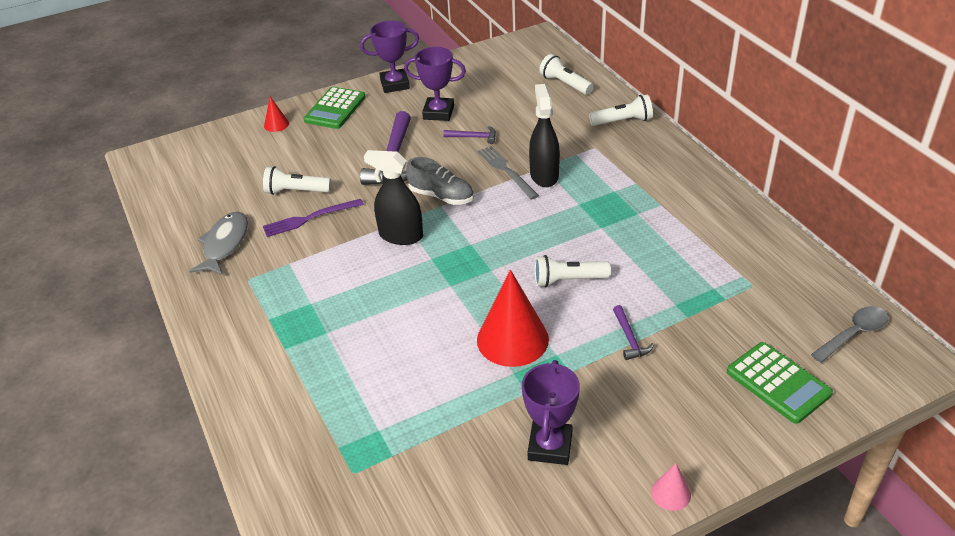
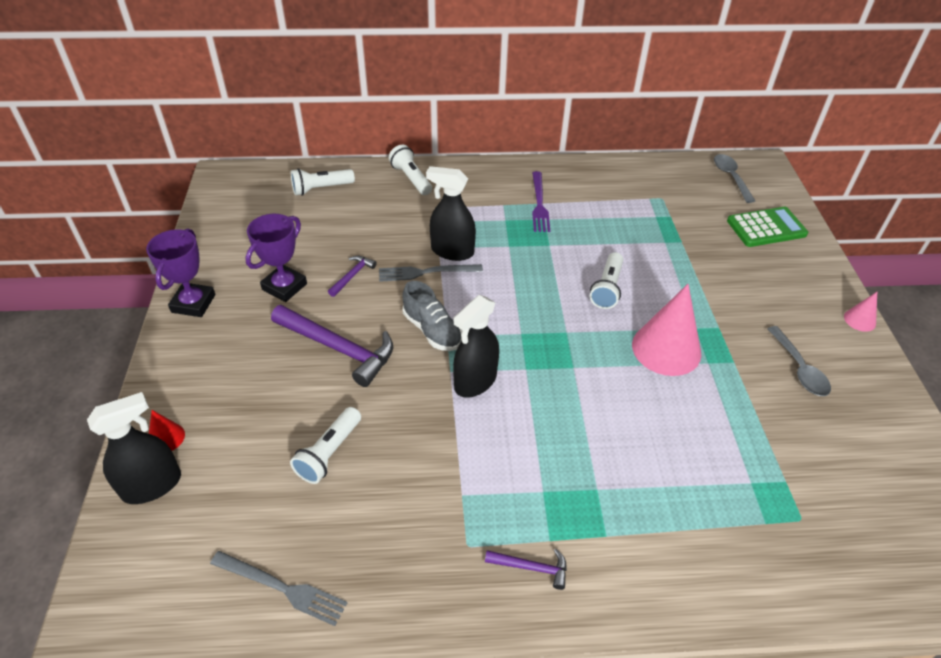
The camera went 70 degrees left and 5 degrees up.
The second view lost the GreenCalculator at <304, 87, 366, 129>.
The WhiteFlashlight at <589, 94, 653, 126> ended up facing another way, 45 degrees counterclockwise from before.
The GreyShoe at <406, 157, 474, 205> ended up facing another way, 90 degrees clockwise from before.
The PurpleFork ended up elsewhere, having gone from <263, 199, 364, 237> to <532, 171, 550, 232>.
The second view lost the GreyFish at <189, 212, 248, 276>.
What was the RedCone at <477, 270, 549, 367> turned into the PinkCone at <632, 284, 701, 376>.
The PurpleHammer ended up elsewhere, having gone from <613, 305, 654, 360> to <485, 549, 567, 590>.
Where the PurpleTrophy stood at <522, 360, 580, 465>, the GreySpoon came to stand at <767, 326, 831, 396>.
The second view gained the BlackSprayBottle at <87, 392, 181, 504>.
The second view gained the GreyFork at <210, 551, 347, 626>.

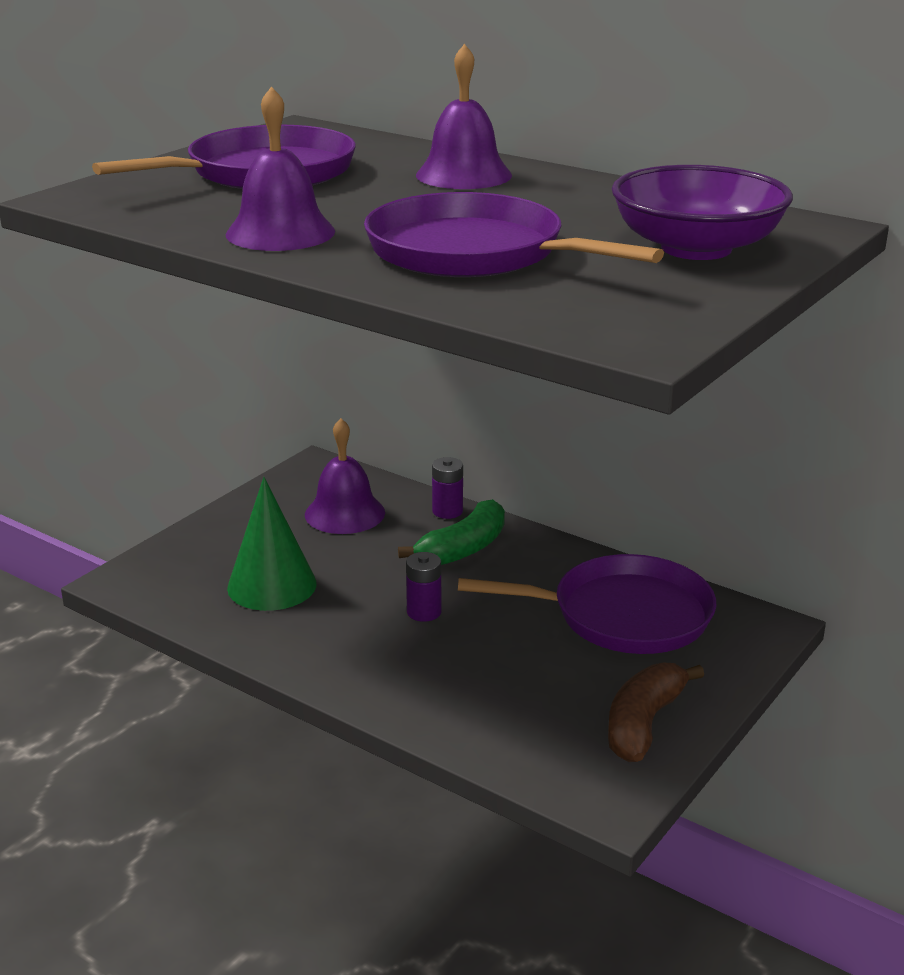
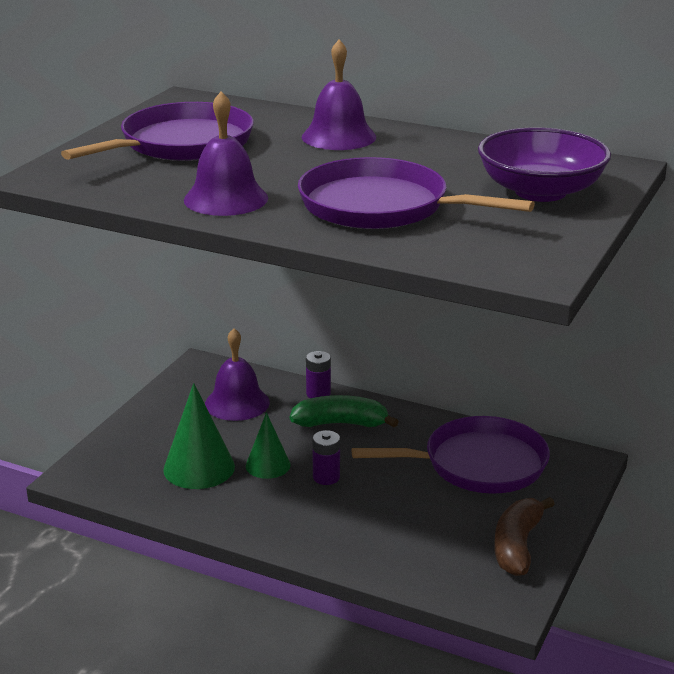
The camera went 10 degrees left and 0 degrees up.
The GreenBanana at <398, 499, 505, 565> ended up facing another way, 120 degrees counterclockwise from before.
The second view gained the GreenCone at <246, 412, 291, 479>.

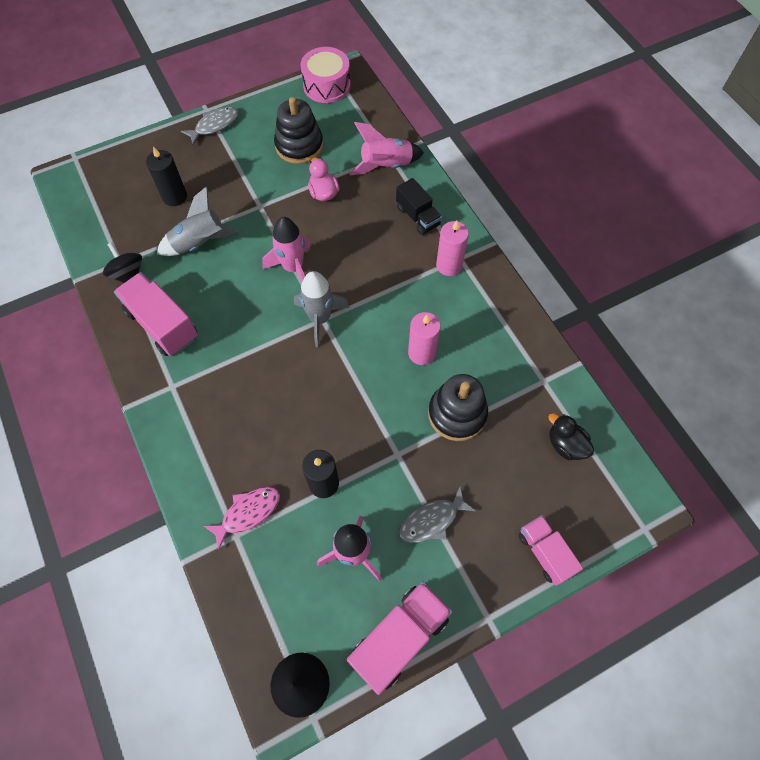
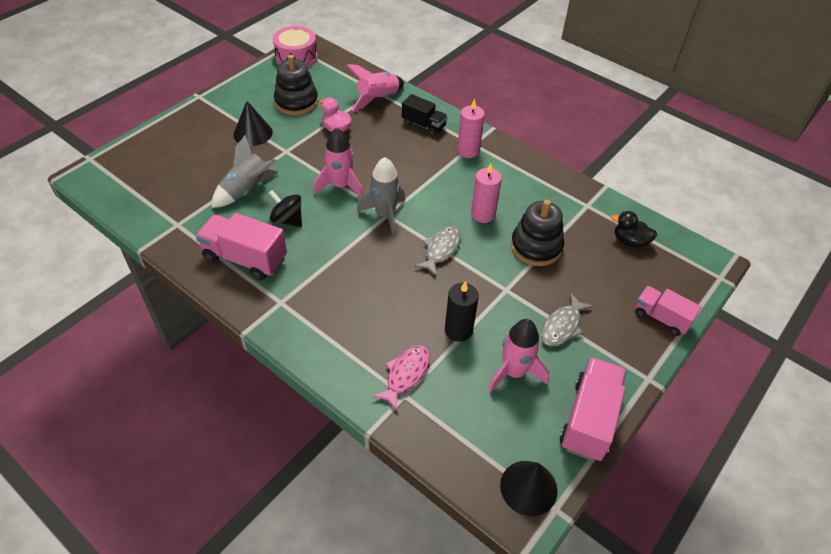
The camera went 25 degrees left and 15 degrees down.
The GreyFish ended up elsewhere, having gone from <181, 107, 239, 145> to <414, 226, 461, 277>.
The second view lost the BlackCandle at <146, 146, 187, 206>.
The BlackSpinningTop ended up elsewhere, having gone from <103, 243, 142, 283> to <269, 190, 302, 227>.
The second view gained the BlackCone at <233, 101, 273, 146>.

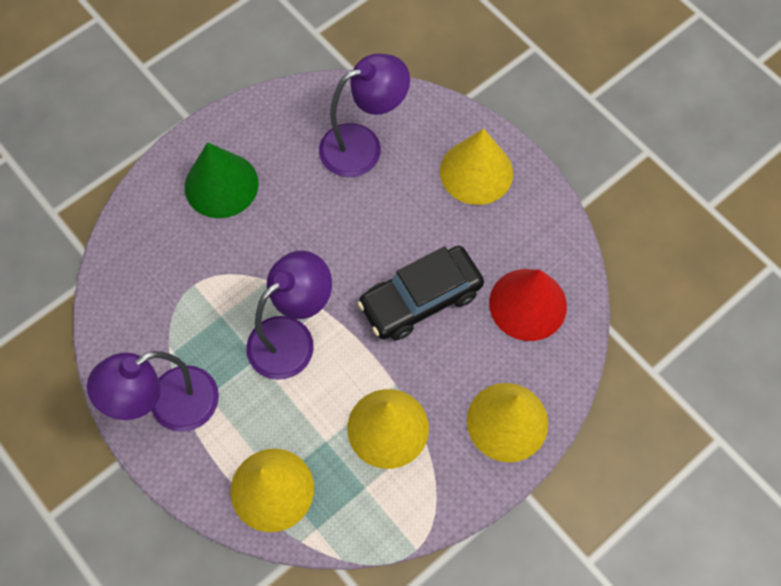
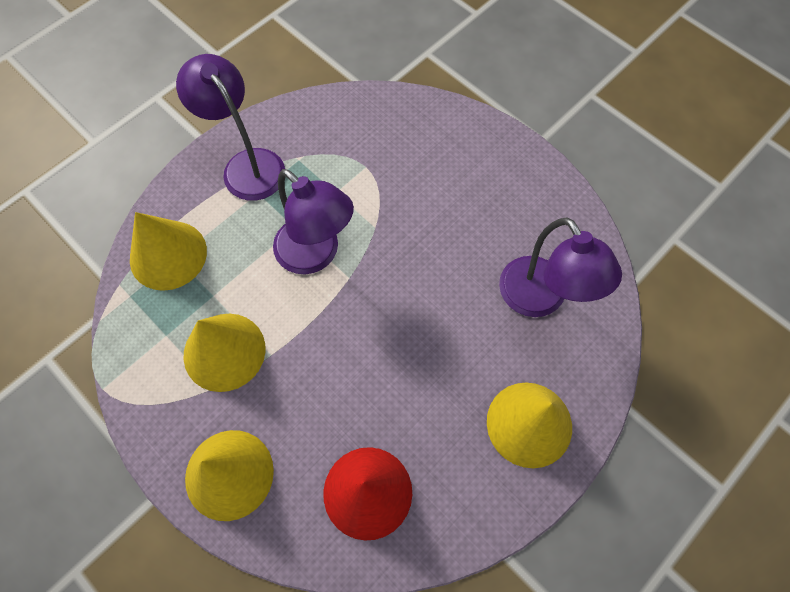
The camera went 85 degrees right and 0 degrees up.
The second view lost the GreenCone at <185, 142, 258, 218>.
The second view lost the BlackCar at <358, 246, 484, 340>.

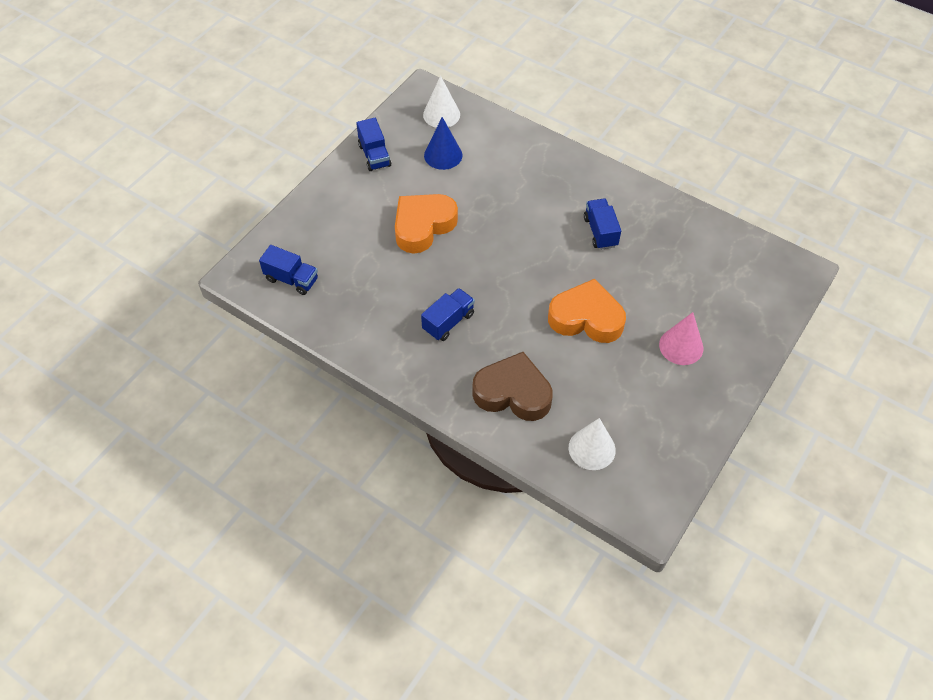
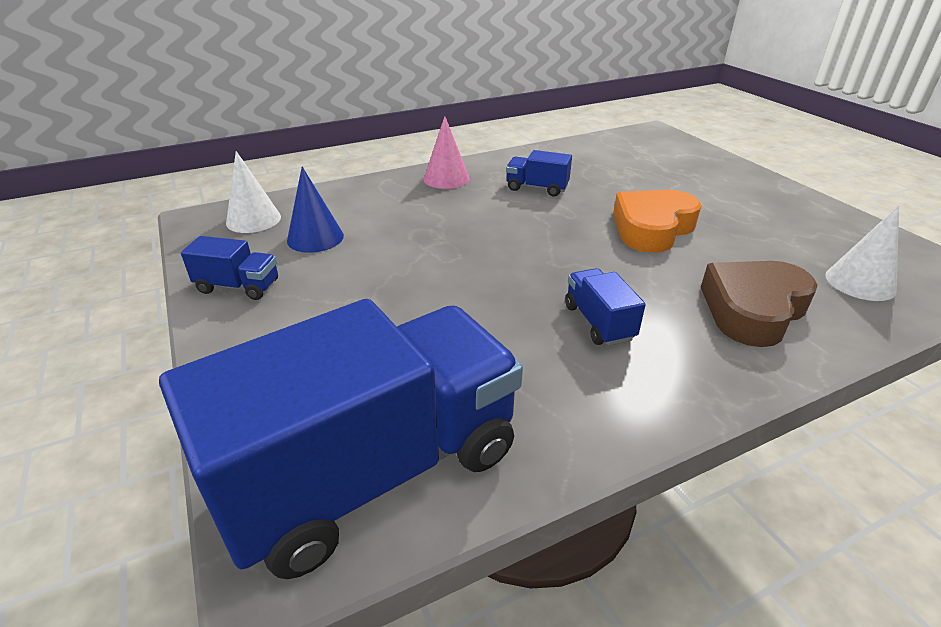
The camera went 60 degrees left and 20 degrees down.
The second view lost the OrangeHeart at <395, 194, 458, 253>.
The size of the BlueTruck at <259, 245, 318, 295> changed by a factor of 2.46.
The PinkCone ended up elsewhere, having gone from <659, 312, 703, 365> to <423, 116, 470, 189>.

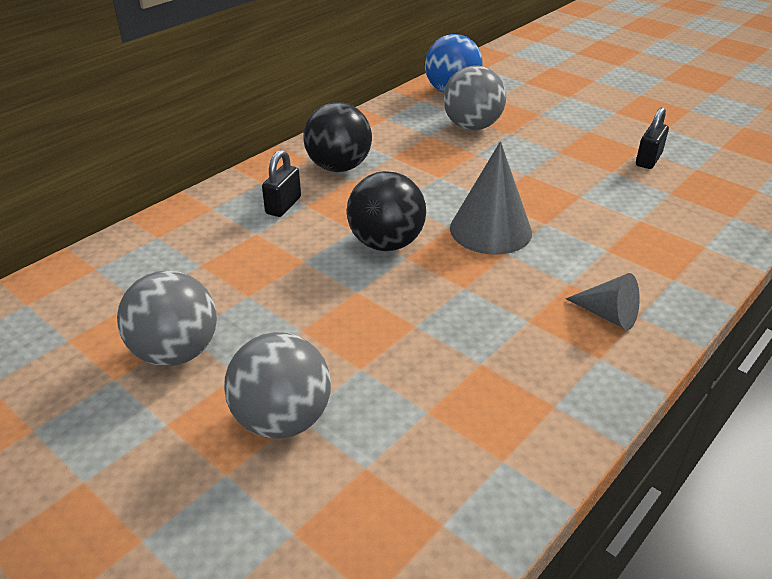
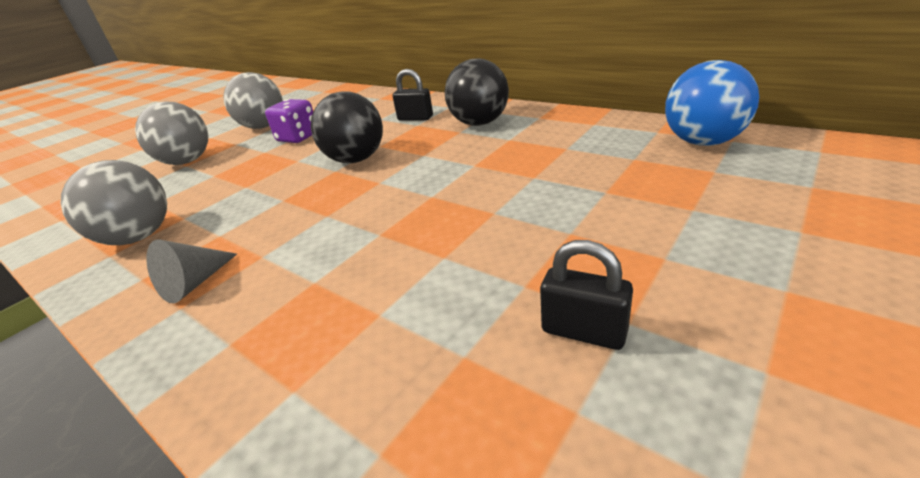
The camera went 90 degrees right and 5 degrees down.
The GreyBall ended up elsewhere, having gone from <443, 66, 506, 130> to <61, 160, 167, 245>.
The second view lost the GreyCone at <450, 141, 532, 255>.
The second view gained the PurpleDice at <265, 99, 313, 143>.

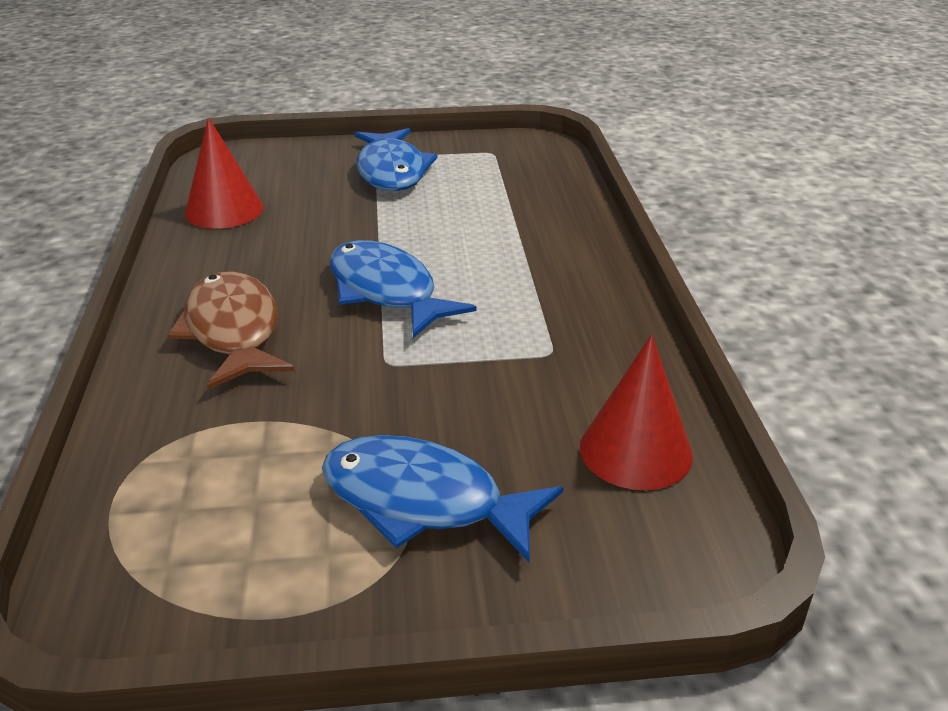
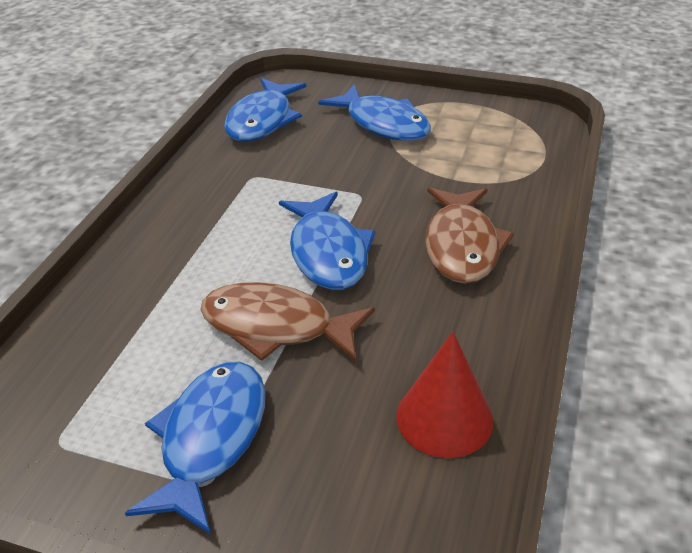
The camera went 155 degrees left and 5 degrees up.
Where the RedCone stood at <580, 335, 693, 490>, the BlueFish came to stand at <224, 78, 306, 141>.
The second view gained the BrownFish at <200, 282, 375, 361>.

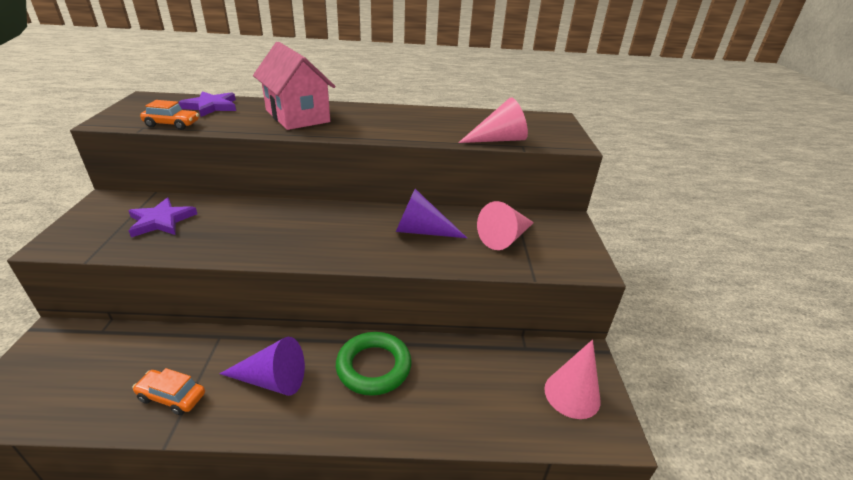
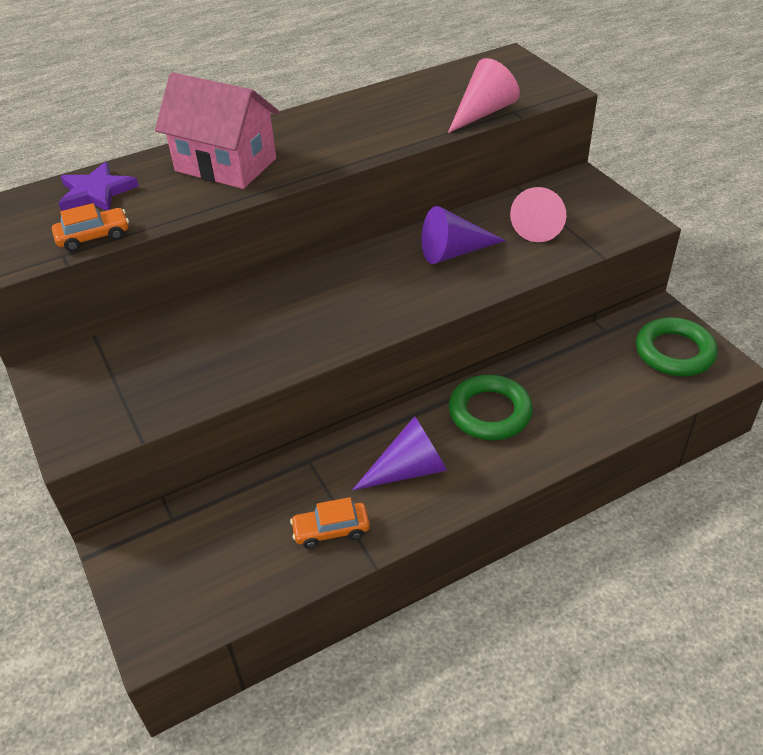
The camera went 25 degrees left and 10 degrees up.
The second view lost the PurpleStar at <129, 198, 197, 237>.
Where the PinkCone stood at <544, 340, 601, 419>, the GreenRing came to stand at <636, 317, 718, 376>.

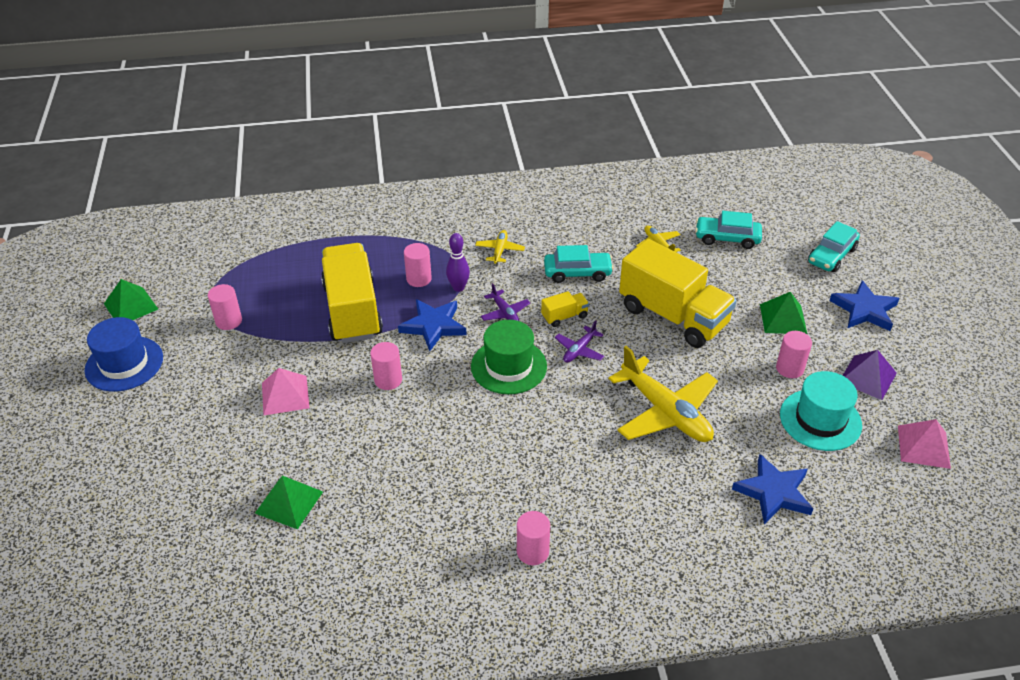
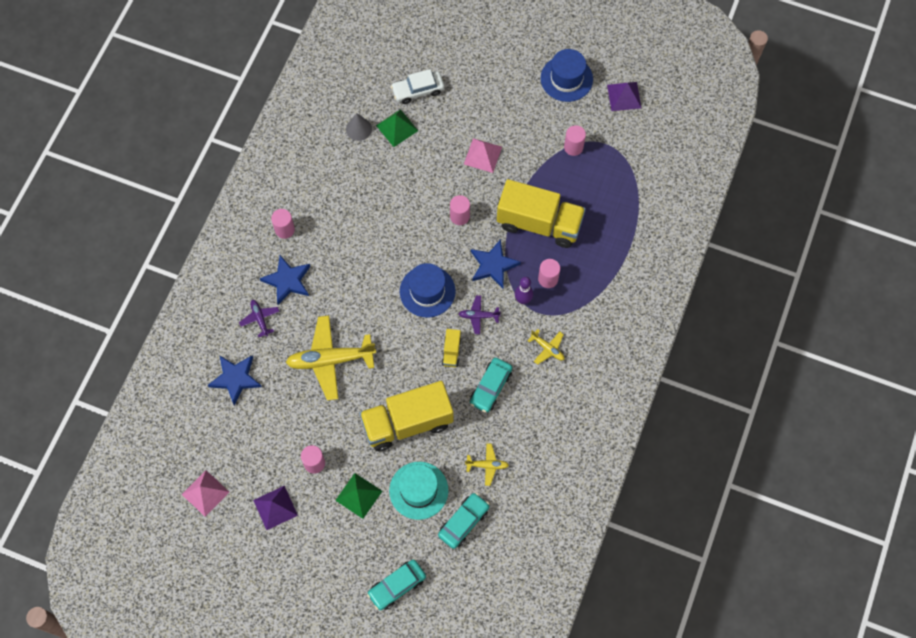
The camera went 120 degrees right and 25 degrees up.
The TurquoiseCar at <808, 221, 860, 272> ended up facing another way, 105 degrees counterclockwise from before.
What was the GreenPyramid at <104, 279, 158, 320> turned into the PurplePyramid at <607, 82, 641, 111>.
The BlueStar ended up elsewhere, having gone from <829, 280, 900, 331> to <260, 255, 310, 305>.
What was the GreenHat at <471, 320, 547, 394> turned into the BlueHat at <400, 263, 456, 318>.
The PurplePlane ended up elsewhere, having gone from <555, 320, 604, 363> to <239, 300, 280, 337>.
The TurquoiseHat ended up elsewhere, having gone from <780, 371, 862, 451> to <389, 462, 448, 520>.
The second view gained the WhiteCar at <391, 69, 444, 104>.
The second view gained the GreyCone at <346, 113, 372, 141>.

